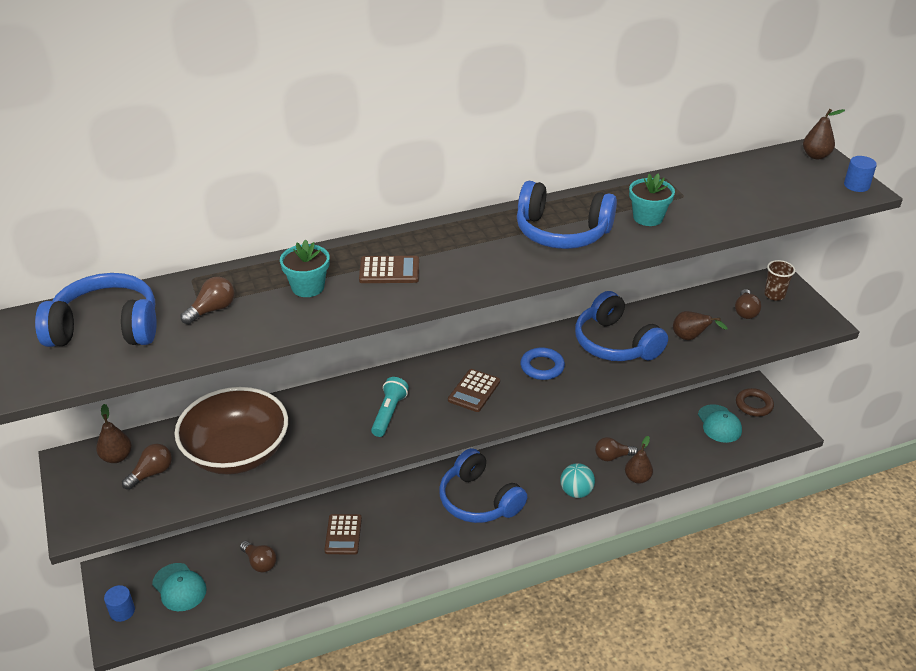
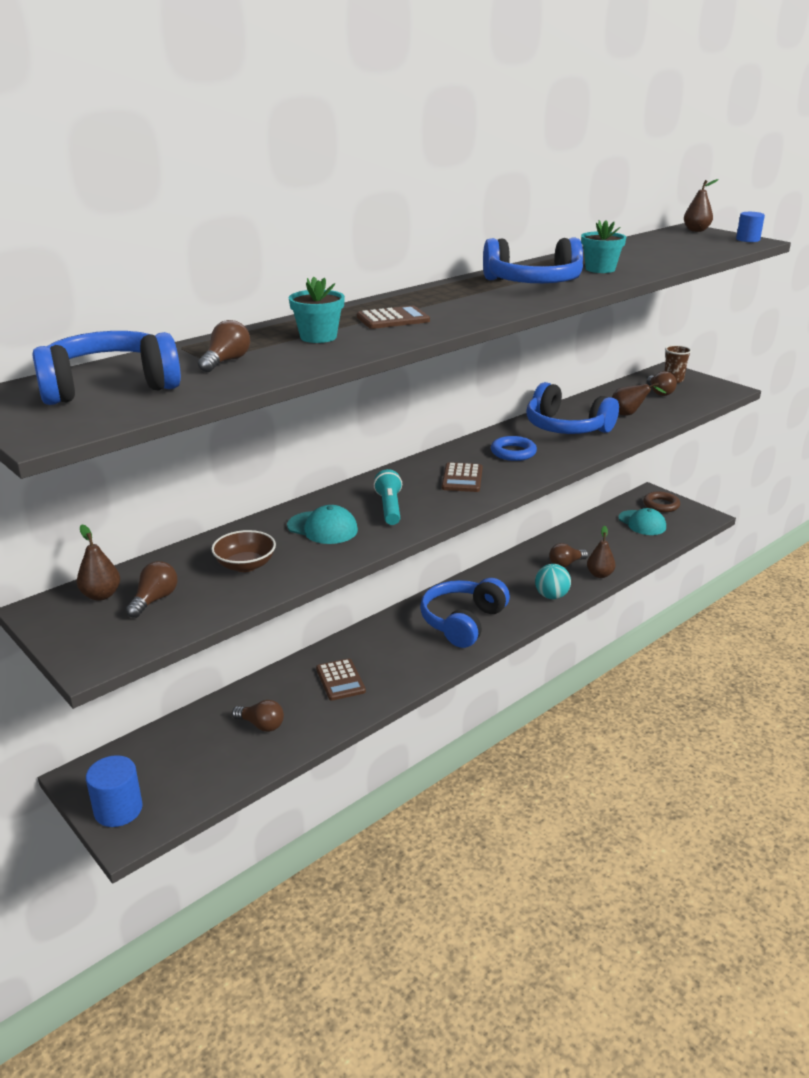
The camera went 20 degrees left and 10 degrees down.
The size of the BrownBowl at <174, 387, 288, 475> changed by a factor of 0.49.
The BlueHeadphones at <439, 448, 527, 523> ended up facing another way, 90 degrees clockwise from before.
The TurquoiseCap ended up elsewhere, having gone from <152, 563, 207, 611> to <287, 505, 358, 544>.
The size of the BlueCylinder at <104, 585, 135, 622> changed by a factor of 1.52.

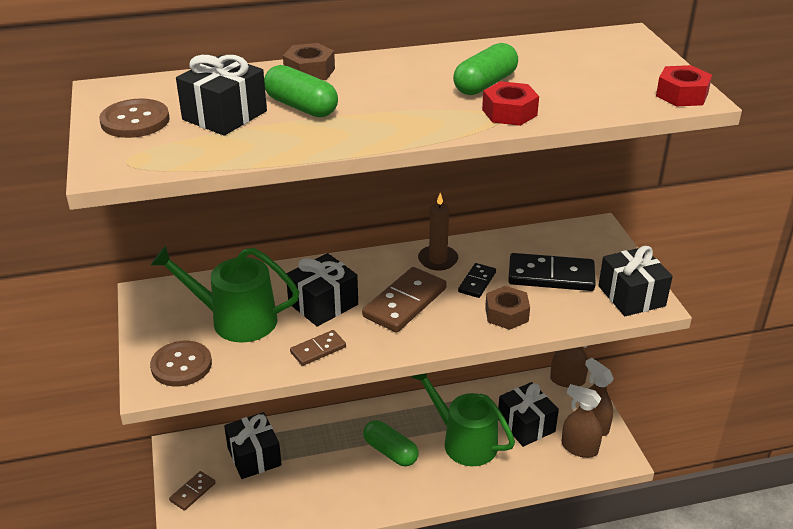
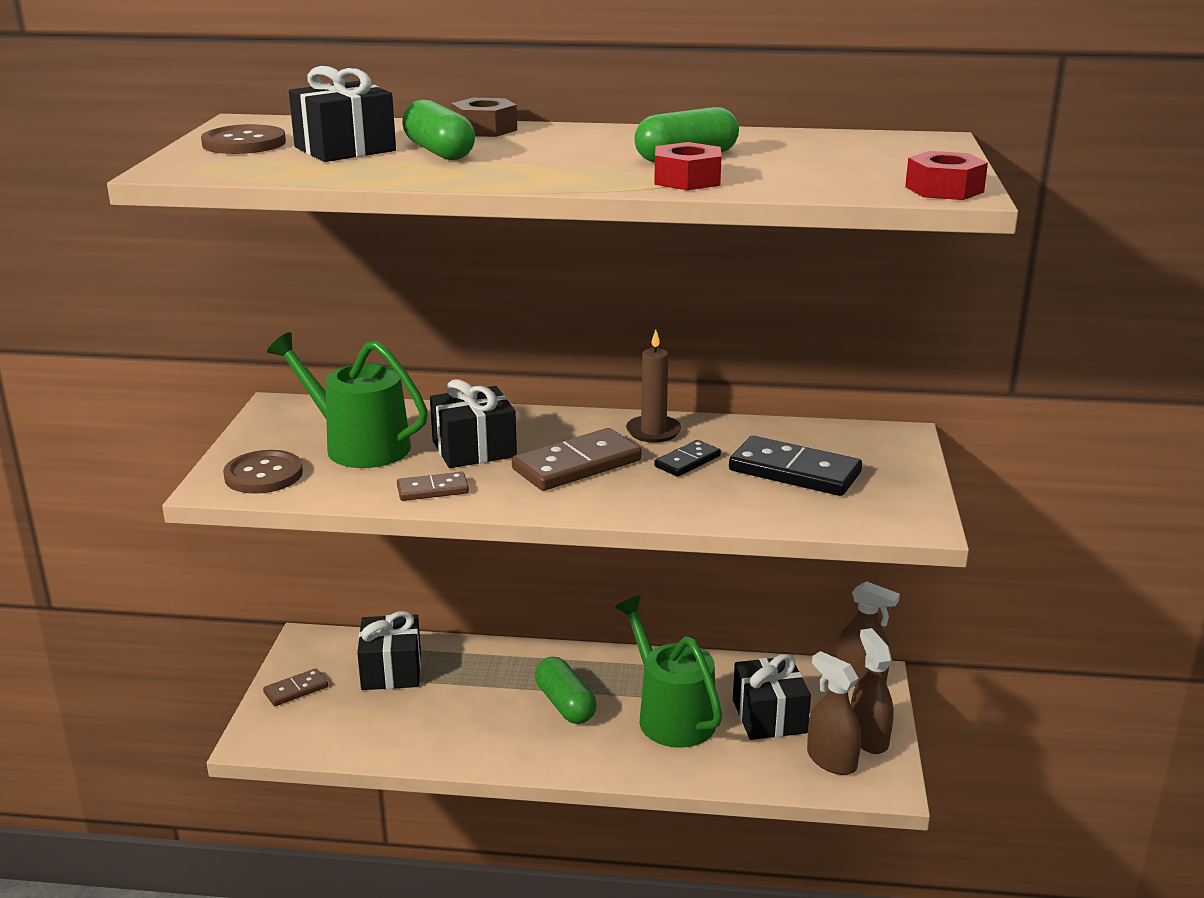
The camera went 20 degrees right and 10 degrees down.
The second view lost the BlackGift at <598, 246, 673, 316>.
The second view lost the BrownNut at <485, 286, 530, 330>.

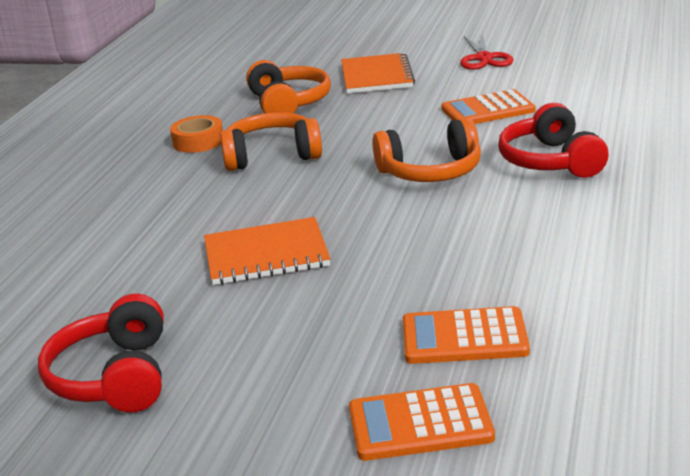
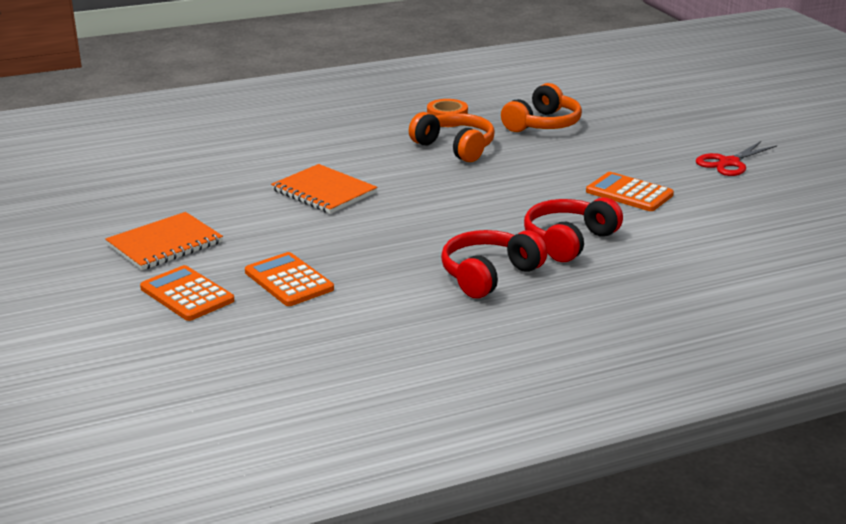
The camera went 50 degrees right and 0 degrees up.
The OrangeNotebook ended up elsewhere, having gone from <341, 53, 415, 93> to <105, 212, 223, 270>.
The second view lost the OrangeHeadphones at <372, 118, 481, 182>.
The RedHeadphones ended up elsewhere, having gone from <38, 294, 164, 413> to <441, 230, 547, 298>.

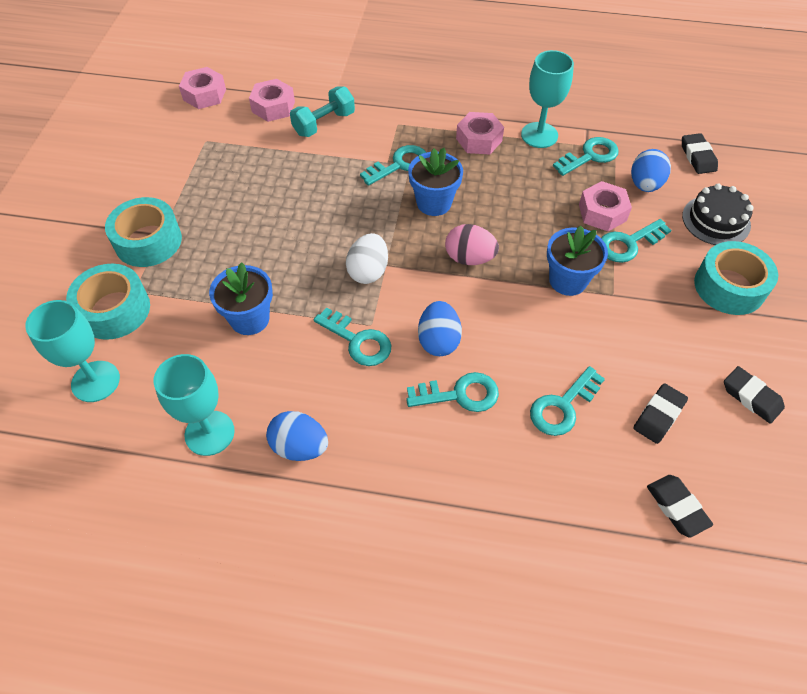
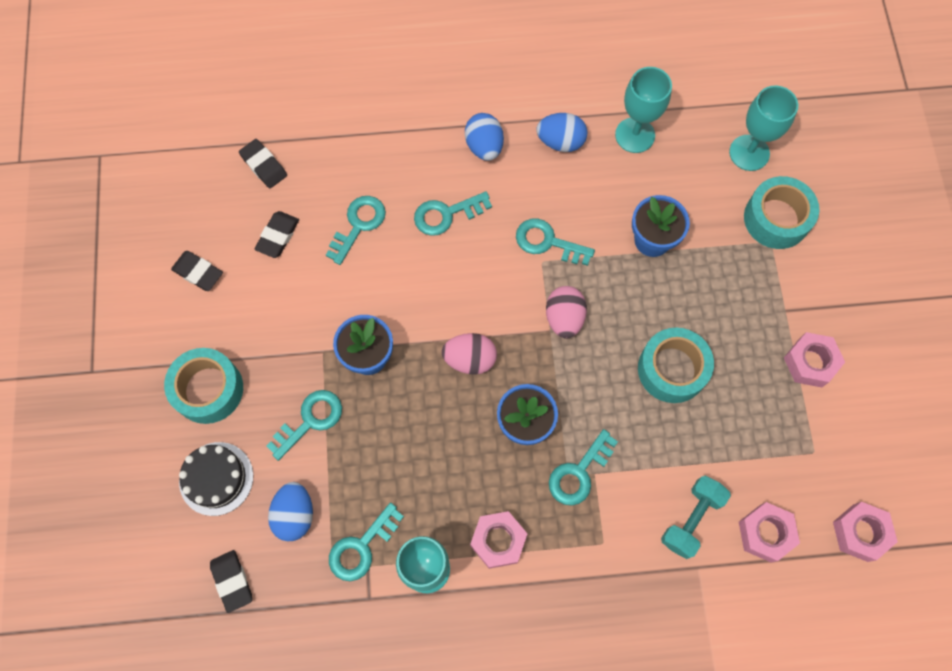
The camera went 165 degrees right and 15 degrees up.
The PinkNut ended up elsewhere, having gone from <579, 181, 632, 231> to <784, 332, 845, 387>.
The TurquoiseTape ended up elsewhere, having gone from <105, 197, 182, 267> to <638, 327, 714, 403>.
What was the WhiteEgg at <346, 233, 388, 284> turned into the PinkEgg at <546, 286, 587, 339>.
The BlueEgg ended up elsewhere, having gone from <418, 301, 462, 356> to <465, 113, 504, 161>.

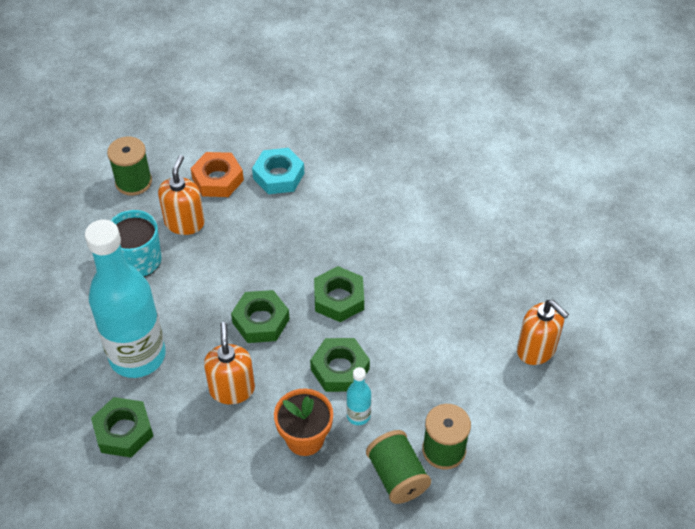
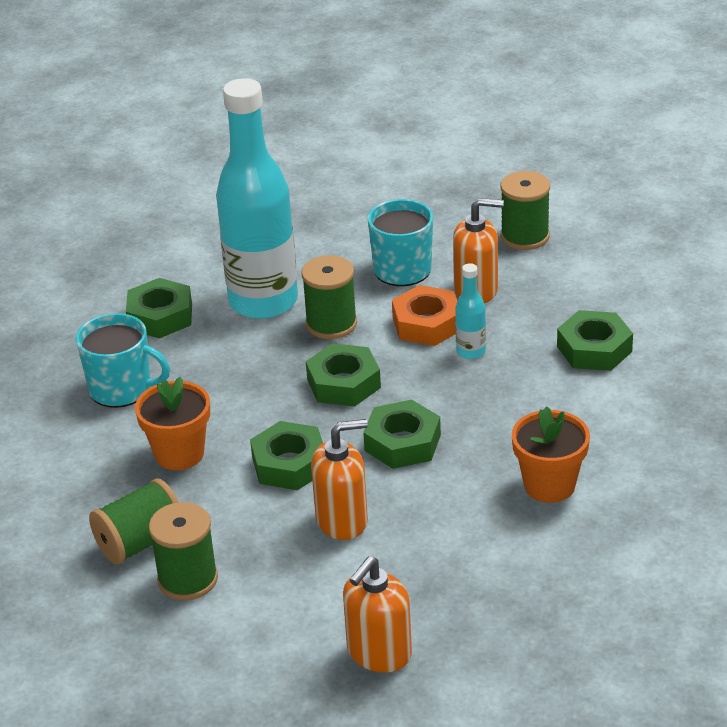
The camera went 80 degrees right and 15 degrees down.
What was the TurquoiseNut at <252, 148, 304, 194> turned into the GreenNut at <557, 310, 633, 371>.
The OrangeNut ended up elsewhere, having gone from <190, 152, 244, 197> to <392, 285, 457, 346>.
The OrangeSoapDispenser ended up elsewhere, having gone from <204, 322, 255, 404> to <311, 419, 368, 540>.
The TurquoiseBottle ended up elsewhere, having gone from <346, 367, 371, 425> to <455, 263, 486, 359>.
The second view gained the GreenSpool at <301, 255, 357, 339>.
The second view gained the TurquoiseMug at <76, 313, 170, 408>.
The second view gained the OrangeFlowerPot at <512, 406, 590, 503>.

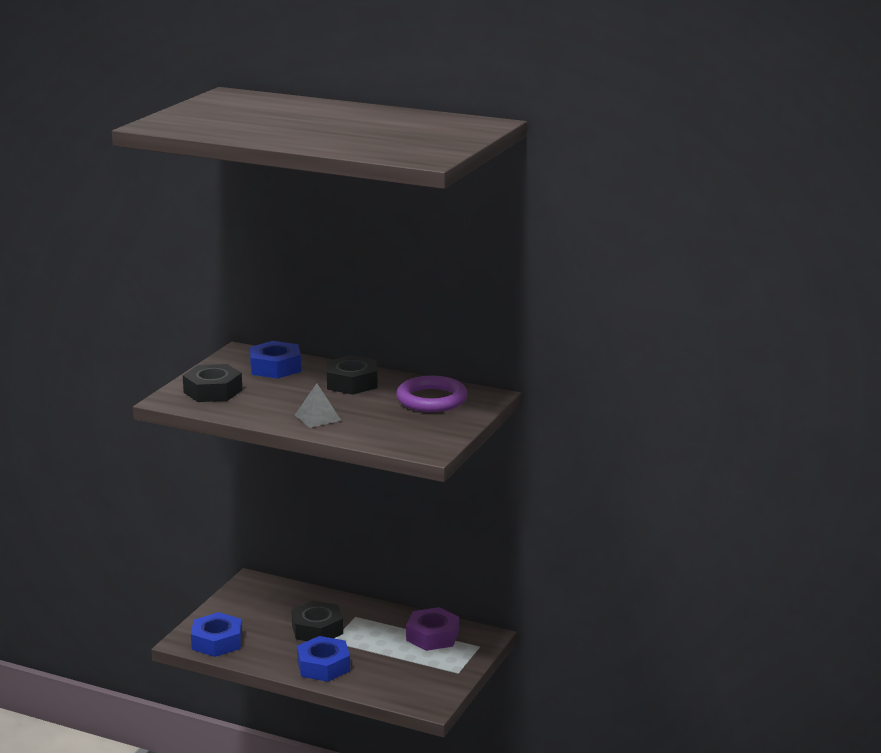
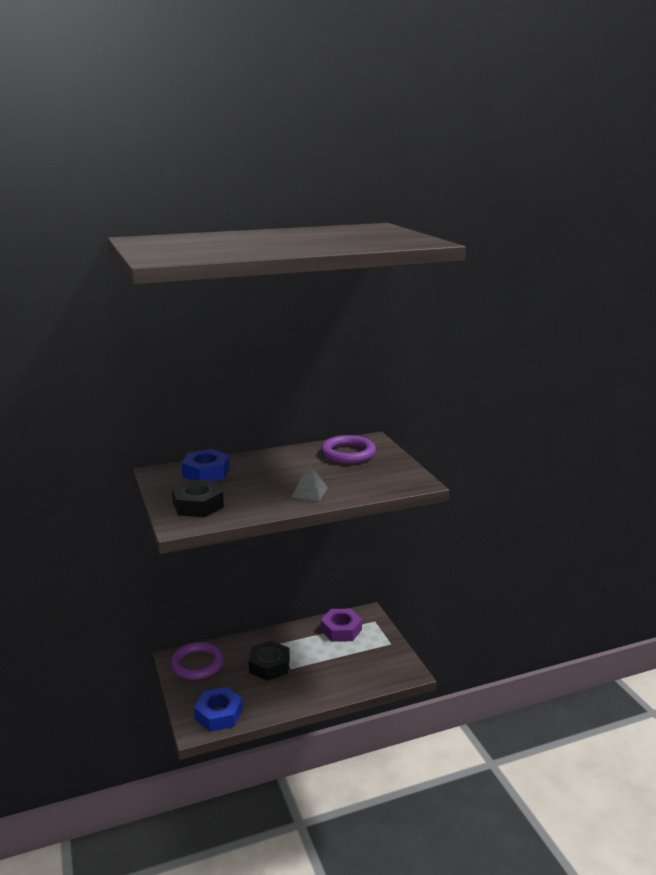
The camera went 45 degrees left and 0 degrees up.
The second view lost the BlackNut at <326, 355, 378, 395>.
The second view lost the BlueNut at <297, 636, 350, 682>.
The second view gained the PurpleRing at <170, 642, 224, 680>.

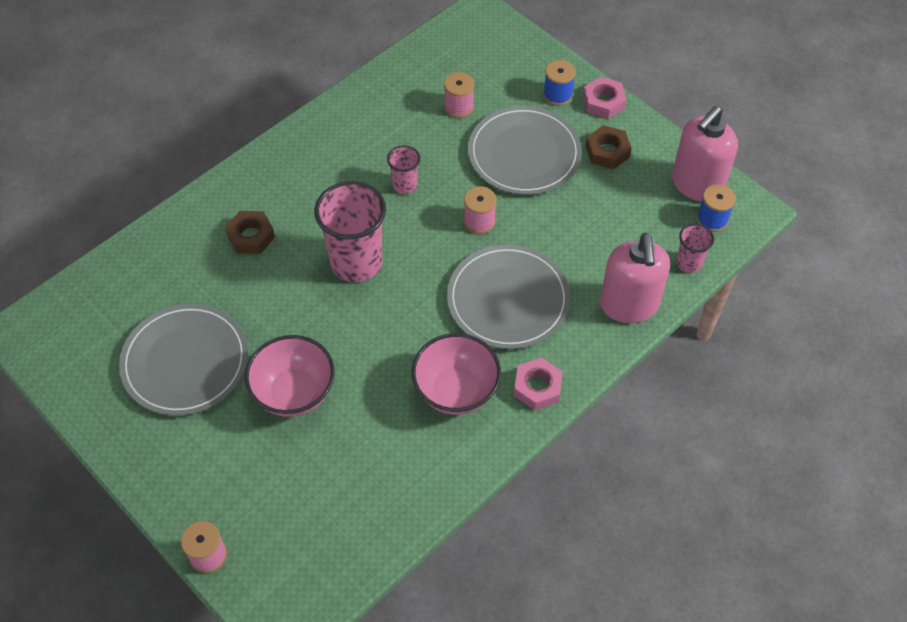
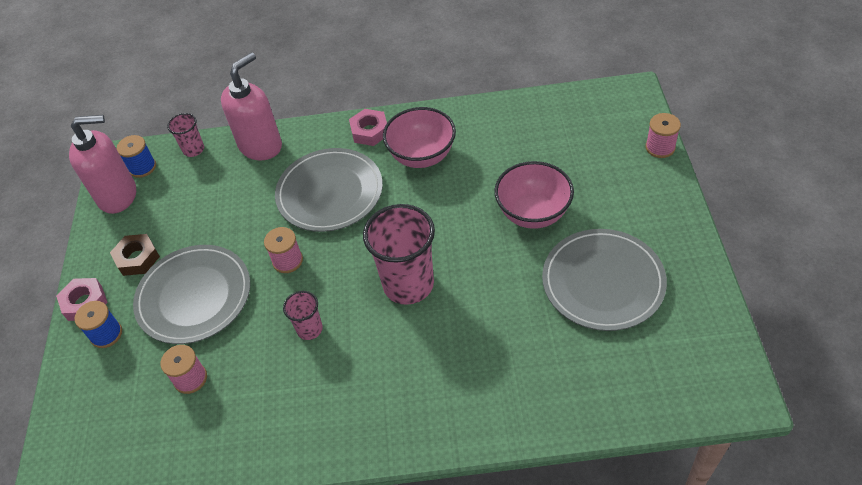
The camera went 135 degrees left and 5 degrees down.
The second view lost the BrownNut at <225, 211, 275, 254>.

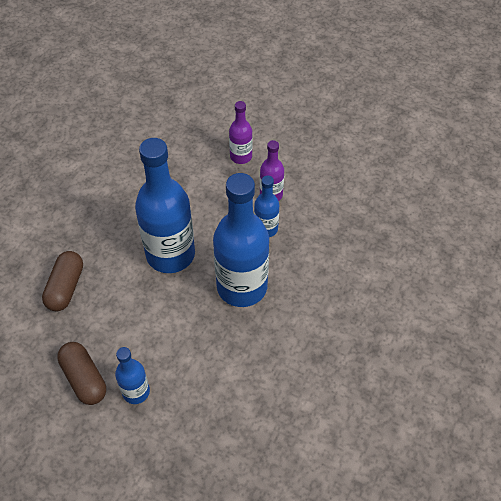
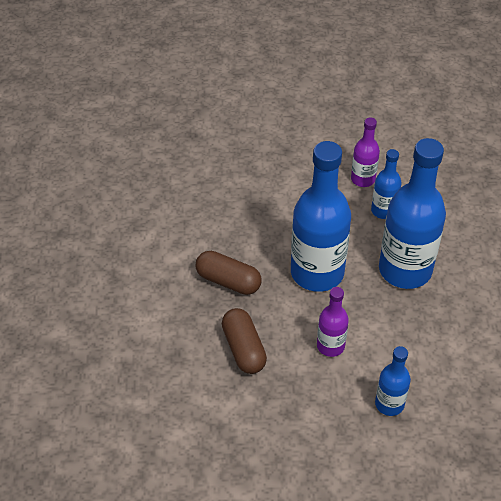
The camera went 30 degrees left and 5 degrees down.
The PurpleBottle ended up elsewhere, having gone from <229, 101, 253, 164> to <317, 287, 349, 357>.
The BrownCapsule ended up elsewhere, having gone from <57, 342, 106, 405> to <196, 251, 261, 295>.

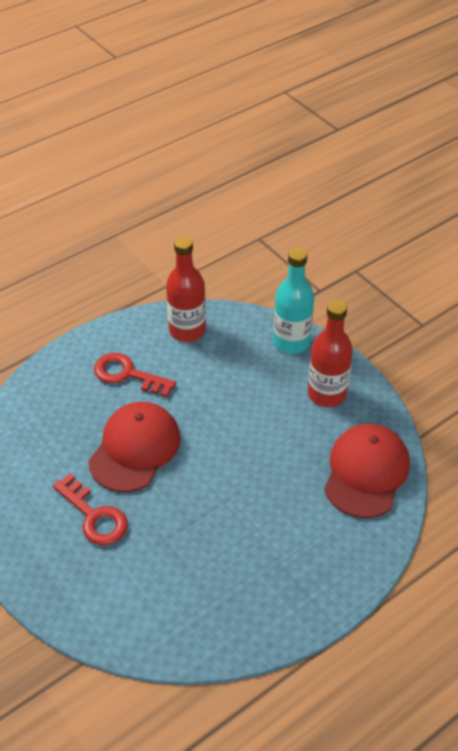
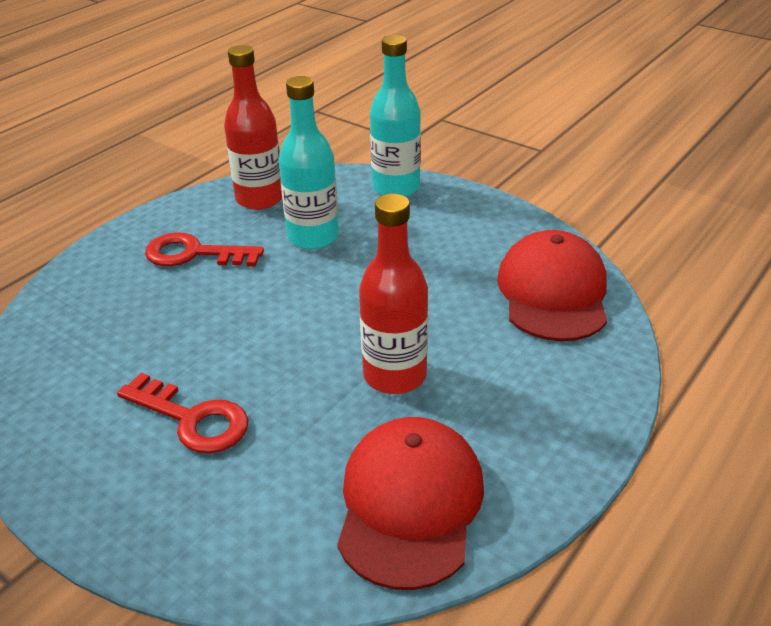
The camera went 15 degrees left and 10 degrees down.
The RedBottle ended up elsewhere, having gone from <308, 300, 353, 407> to <359, 194, 428, 394>.
The RedCap ended up elsewhere, having gone from <89, 402, 181, 492> to <337, 417, 484, 590>.
The second view gained the TurquoiseBottle at <279, 76, 339, 249>.

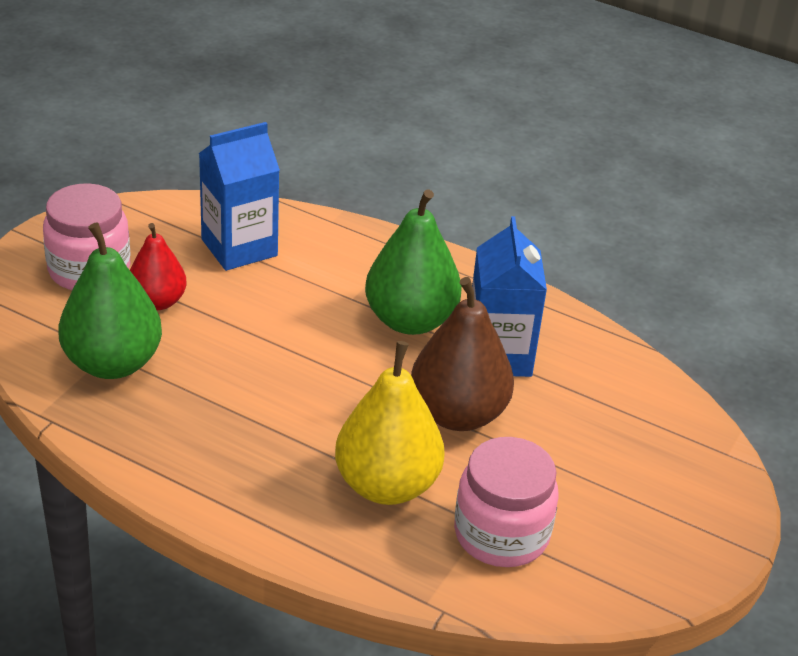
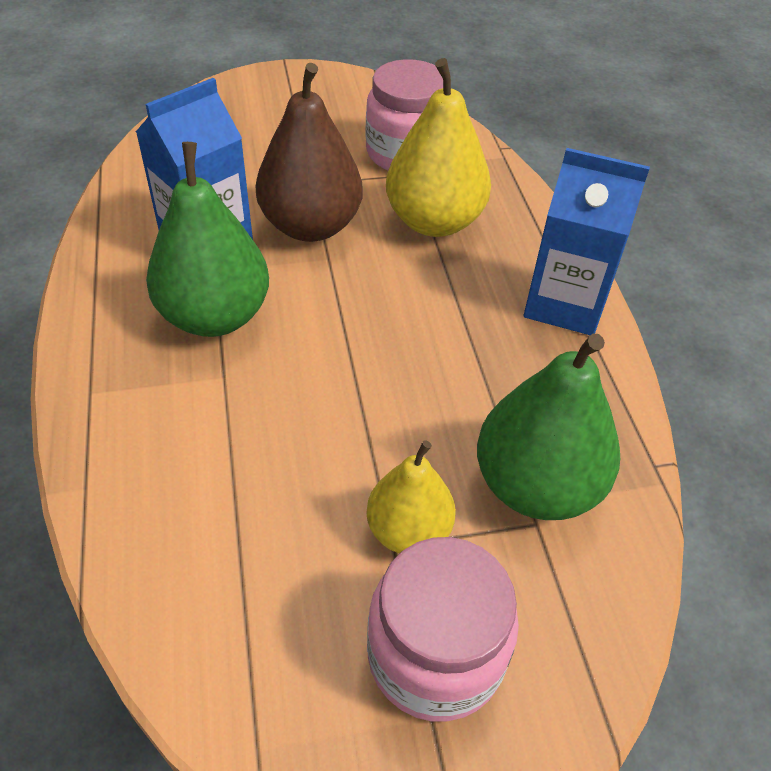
The camera went 130 degrees left and 10 degrees up.
The BlueCarton ended up elsewhere, having gone from <199, 122, 280, 271> to <524, 148, 650, 335>.
What was the RedPear at <130, 223, 187, 310> turned into the YellowPear at <366, 440, 456, 553>.

